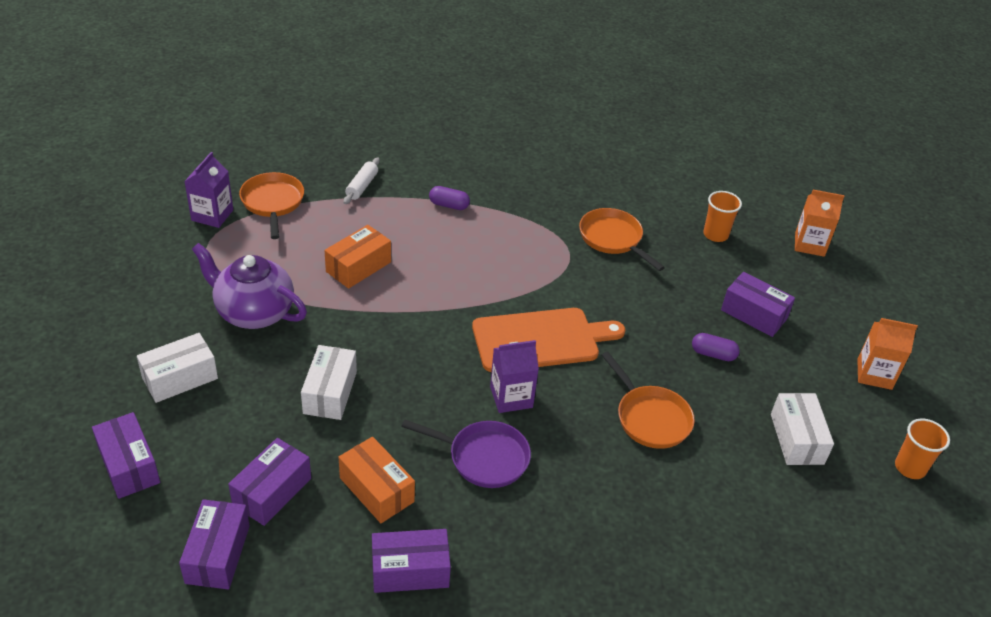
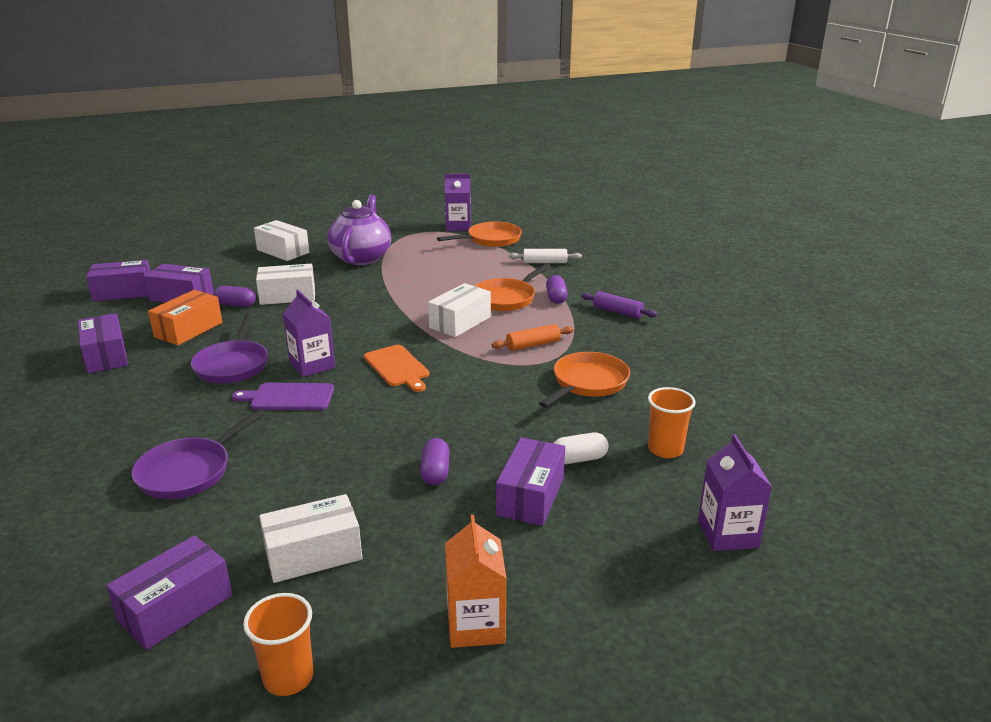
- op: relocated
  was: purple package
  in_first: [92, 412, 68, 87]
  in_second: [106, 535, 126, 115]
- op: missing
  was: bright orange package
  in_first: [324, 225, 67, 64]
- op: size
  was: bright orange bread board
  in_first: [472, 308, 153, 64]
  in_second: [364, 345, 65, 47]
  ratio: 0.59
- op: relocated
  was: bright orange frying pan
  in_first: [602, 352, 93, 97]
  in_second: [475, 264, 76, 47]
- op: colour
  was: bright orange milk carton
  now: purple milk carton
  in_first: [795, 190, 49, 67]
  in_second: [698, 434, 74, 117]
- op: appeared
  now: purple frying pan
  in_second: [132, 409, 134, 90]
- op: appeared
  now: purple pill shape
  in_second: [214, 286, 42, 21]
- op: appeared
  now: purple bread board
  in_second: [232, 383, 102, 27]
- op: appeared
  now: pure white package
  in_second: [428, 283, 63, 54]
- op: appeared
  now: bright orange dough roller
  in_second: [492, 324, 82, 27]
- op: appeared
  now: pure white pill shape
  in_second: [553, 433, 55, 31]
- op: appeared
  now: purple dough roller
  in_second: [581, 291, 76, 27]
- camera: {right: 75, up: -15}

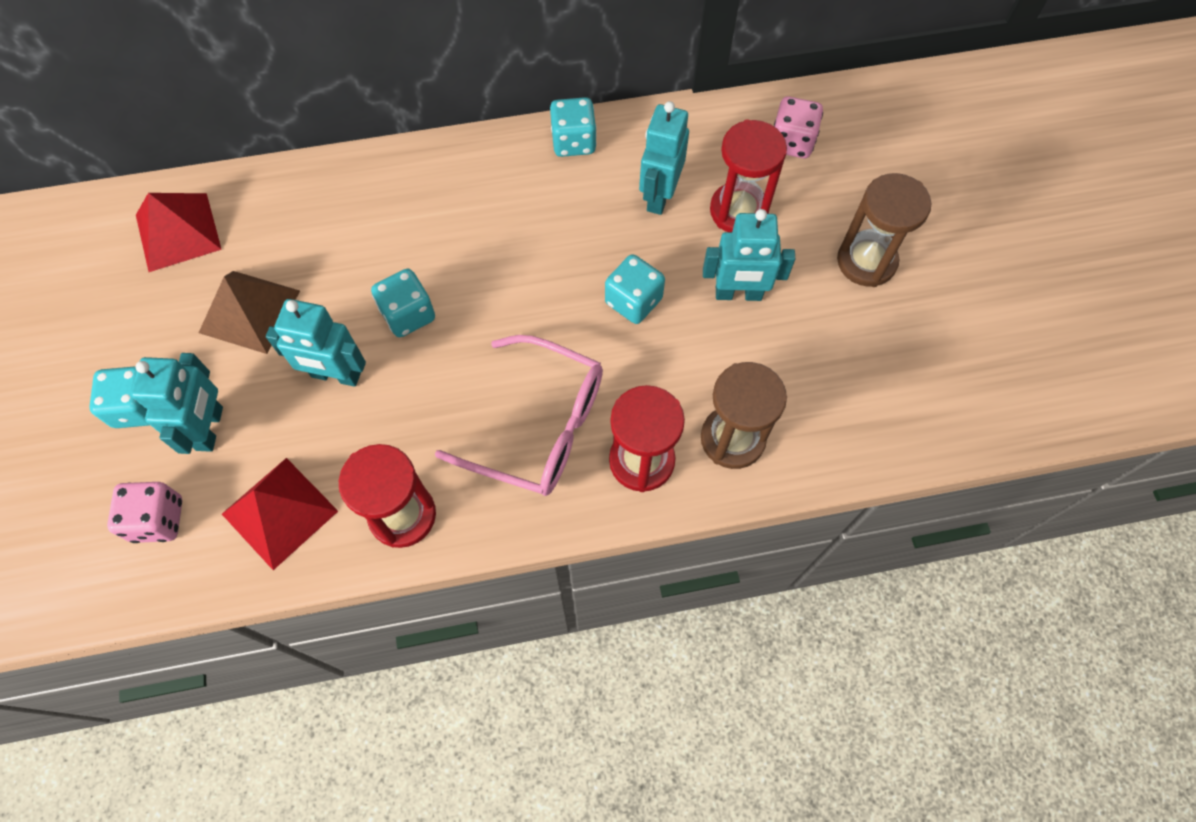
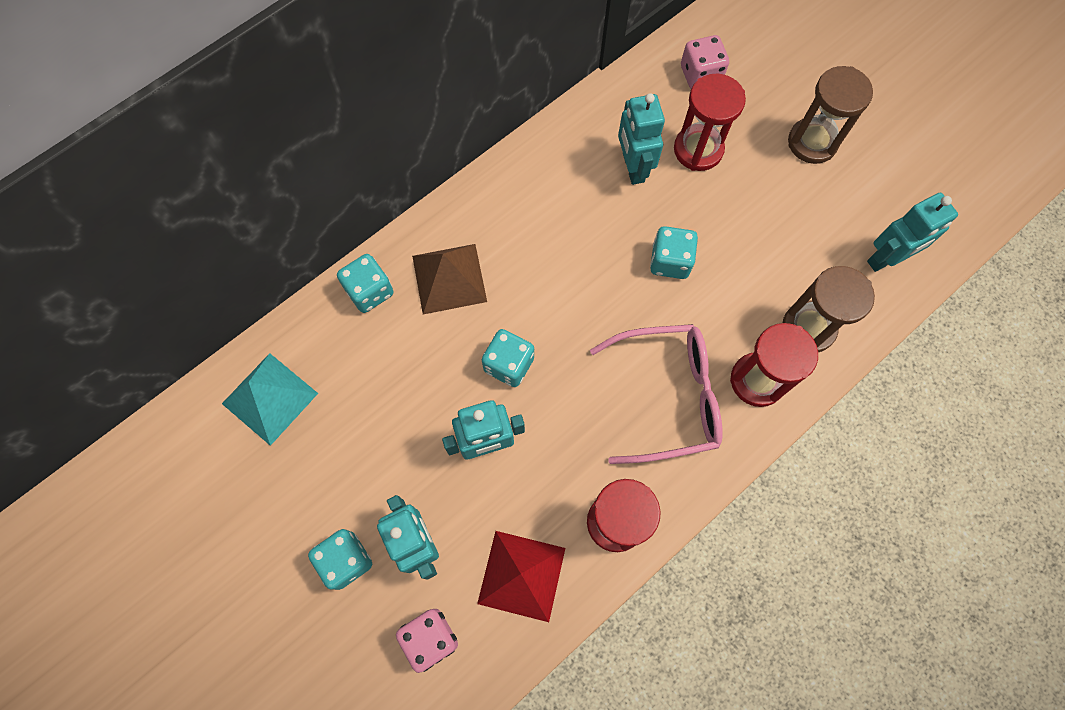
- op: colour
  was: red pyramid shape
  now: teal pyramid shape
  in_first: [136, 193, 86, 79]
  in_second: [222, 353, 96, 93]
- op: relocated
  was: dark brown pyramid shape
  in_first: [199, 271, 101, 83]
  in_second: [412, 244, 75, 70]
- op: relocated
  was: teal die
  in_first: [550, 97, 47, 60]
  in_second: [337, 254, 56, 59]
- op: relocated
  was: teal robot
  in_first: [703, 209, 92, 92]
  in_second: [867, 193, 91, 79]
- camera: {right: -30, up: 5}

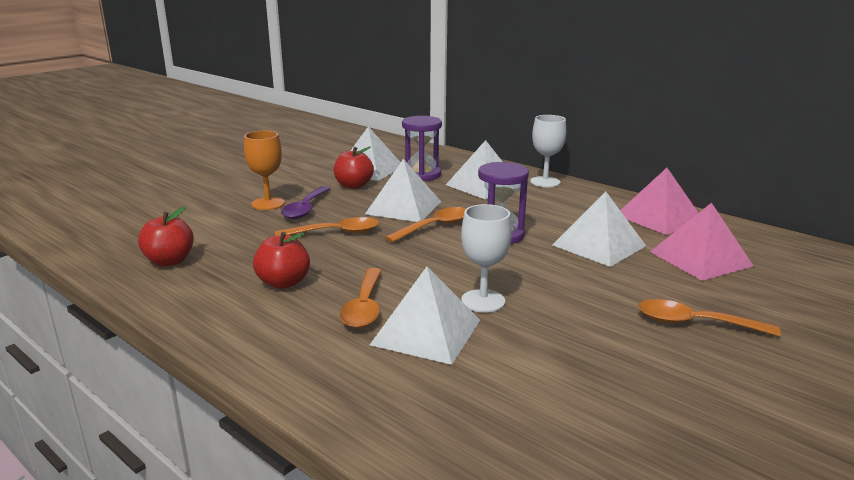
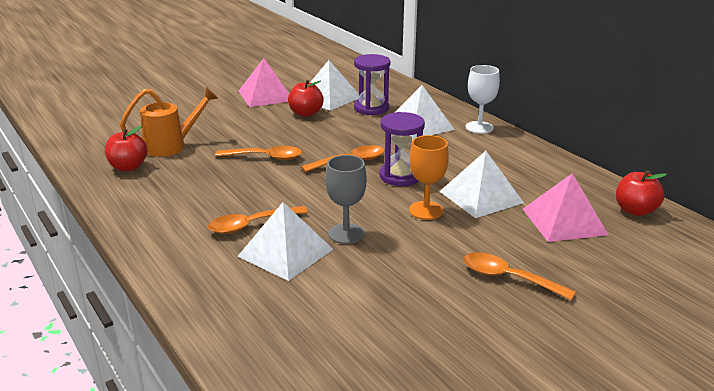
- op: relocated
  was: bright orange goblet
  in_first: [244, 131, 41, 79]
  in_second: [409, 135, 40, 85]
- op: relocated
  was: red apple
  in_first: [253, 232, 57, 57]
  in_second: [616, 170, 51, 46]
- op: missing
  was: purple spoon
  in_first: [281, 186, 50, 33]
- op: spun
  was: bright orange spoon
  in_first: [340, 268, 42, 60]
  in_second: [208, 206, 100, 28]
  clockwise: 45
- op: missing
  was: pure white pyramid shape
  in_first: [365, 159, 76, 63]
- op: colour
  was: pure white goblet
  now: gray goblet
  in_first: [461, 204, 51, 109]
  in_second: [325, 155, 42, 89]
- op: relocated
  was: rosy pyramid shape
  in_first: [620, 168, 78, 67]
  in_second: [239, 58, 50, 49]
- op: appeared
  now: bright orange watering pot
  in_second: [120, 87, 98, 70]
- camera: {right: 15, up: 5}

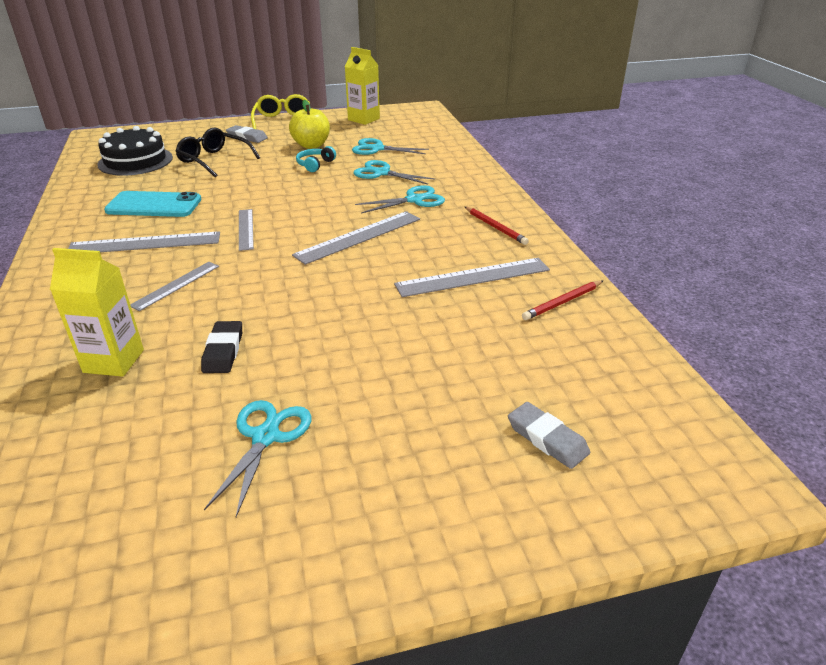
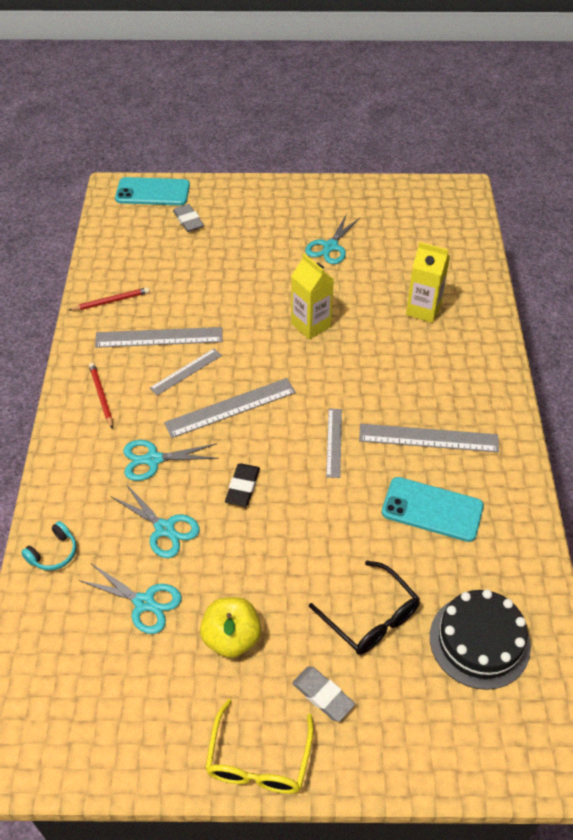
- op: relocated
  was: gray ruler
  in_first: [130, 262, 89, 49]
  in_second: [150, 349, 72, 47]
- op: relocated
  was: jet-black pencil eraser
  in_first: [201, 321, 41, 52]
  in_second: [225, 463, 35, 44]
- op: relocated
  was: teal headset
  in_first: [296, 146, 40, 26]
  in_second: [21, 521, 55, 50]
- op: relocated
  was: golden milk carton
  in_first: [345, 47, 35, 78]
  in_second: [291, 254, 43, 85]
- op: appeared
  now: teal smartphone
  in_second: [115, 177, 75, 28]
- camera: {right: -165, up: 15}

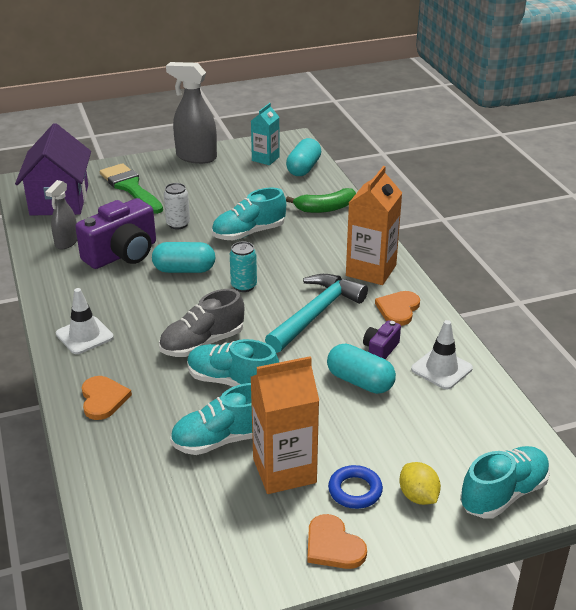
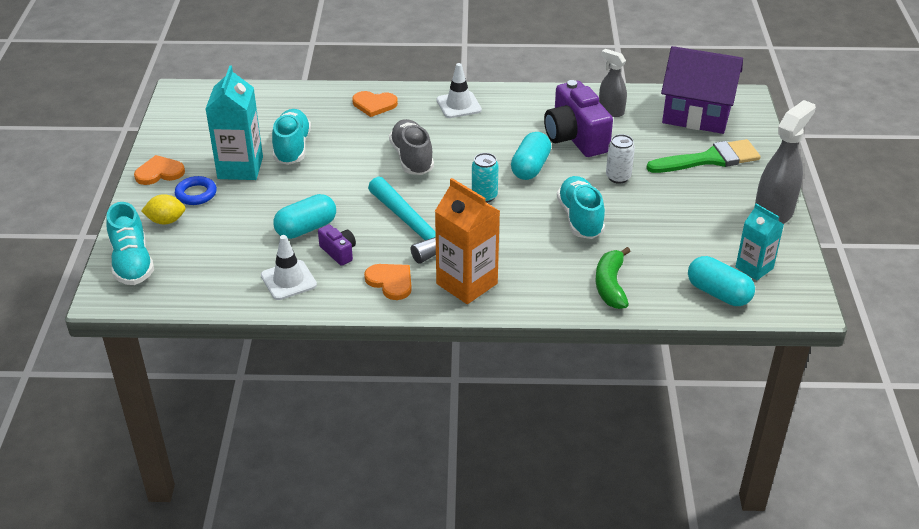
- op: missing
  was: teal shoe
  in_first: [187, 339, 92, 48]
- op: colour
  was: bright orange milk carton
  now: teal milk carton
  in_first: [251, 356, 68, 138]
  in_second: [206, 65, 57, 115]
- camera: {right: 110, up: 5}

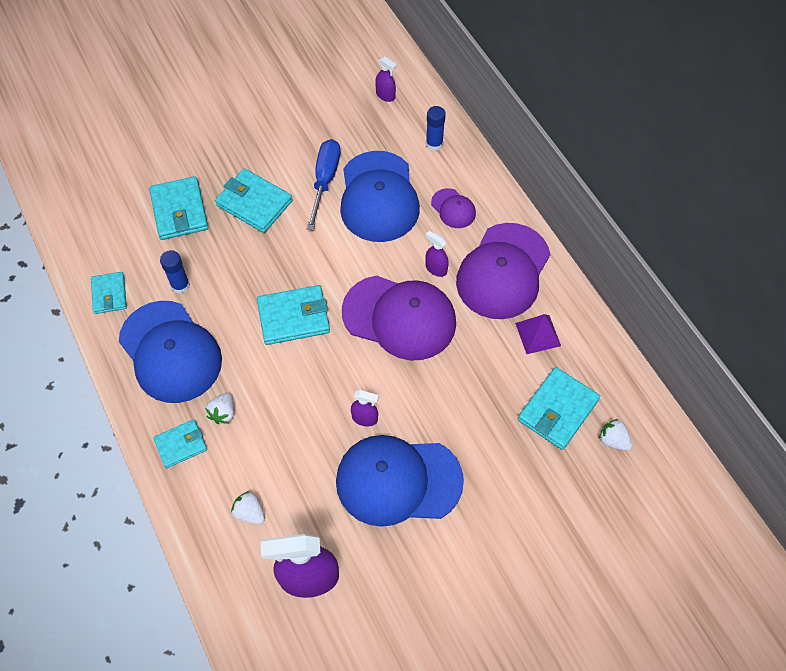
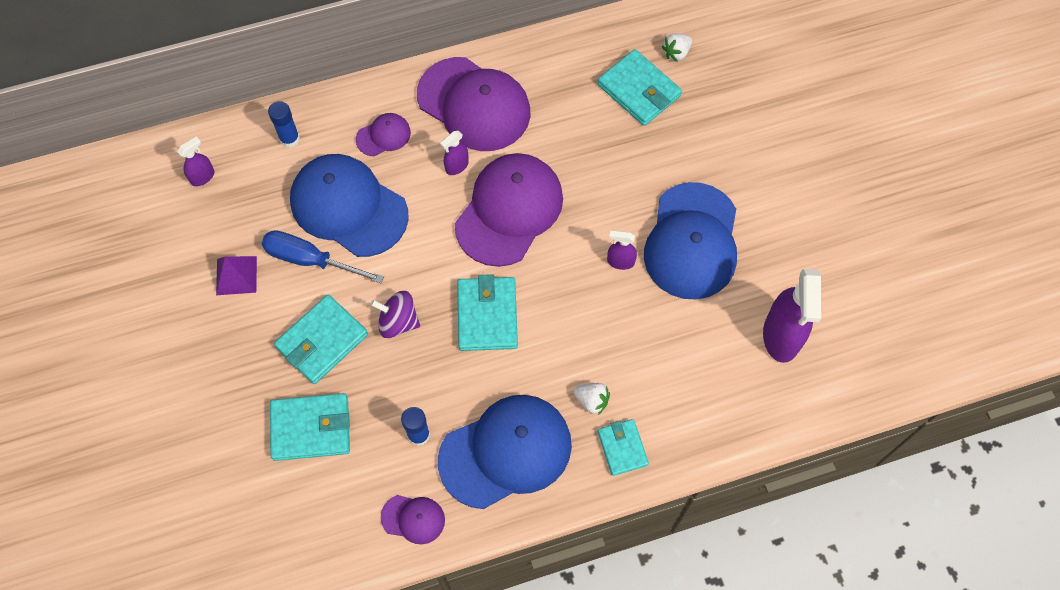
- op: exchanged
  was: teal card wallet
  now: purple peaked cap
  in_first: [91, 272, 36, 42]
  in_second: [381, 495, 64, 49]
- op: missing
  was: pure white toy strawberry
  in_first: [231, 491, 34, 33]
- op: spun
  was: royal blue peaked cap
  in_first: [340, 151, 80, 91]
  in_second: [290, 154, 119, 103]
  clockwise: -150
- op: spun
  was: purple spray bottle
  in_first: [351, 390, 28, 36]
  in_second: [607, 230, 30, 40]
  clockwise: -105
- op: relocated
  was: purple pyramid shape
  in_first: [515, 314, 46, 40]
  in_second: [216, 256, 41, 39]
- op: appeared
  now: purple toy top
  in_second: [370, 291, 50, 47]
- camera: {right: -80, up: 5}

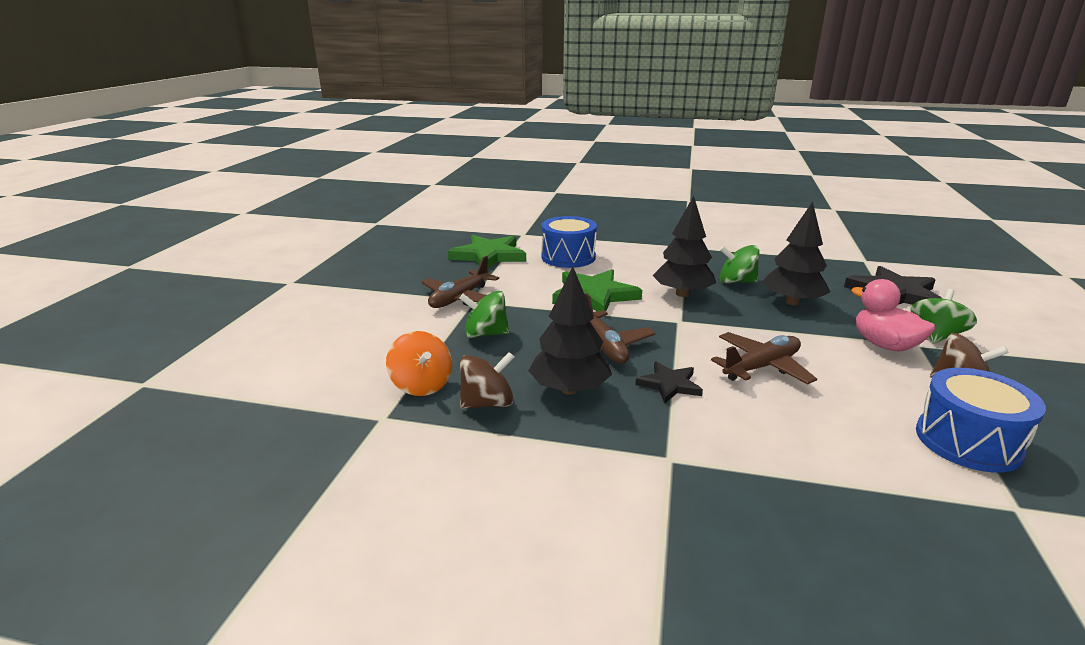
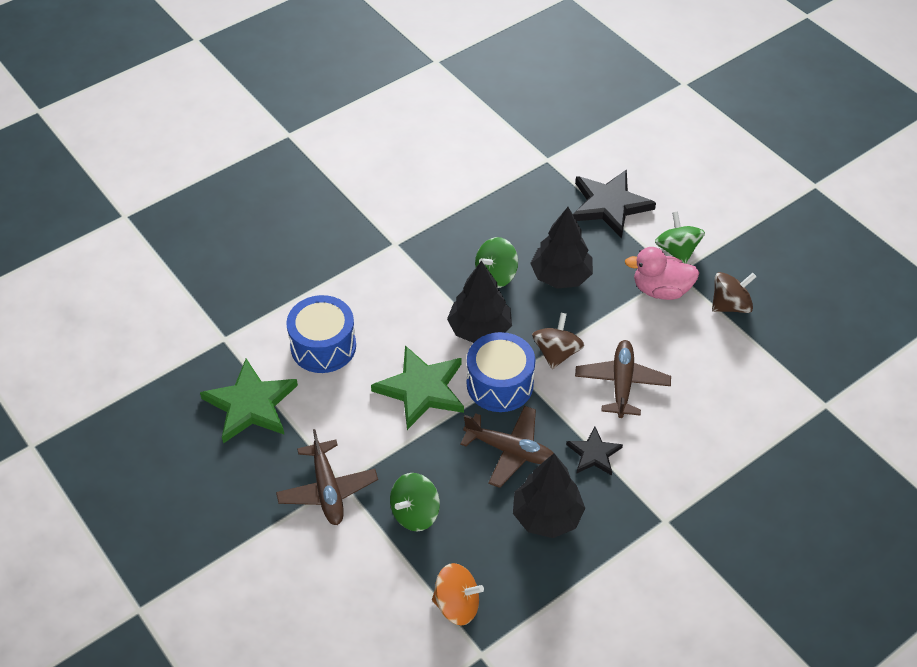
- op: relocated
  was: dark brown toy top
  in_first: [460, 352, 54, 57]
  in_second: [532, 313, 53, 56]
- op: relocated
  was: royal blue snare drum
  in_first: [916, 368, 130, 104]
  in_second: [467, 332, 68, 80]
- camera: {right: -50, up: 25}

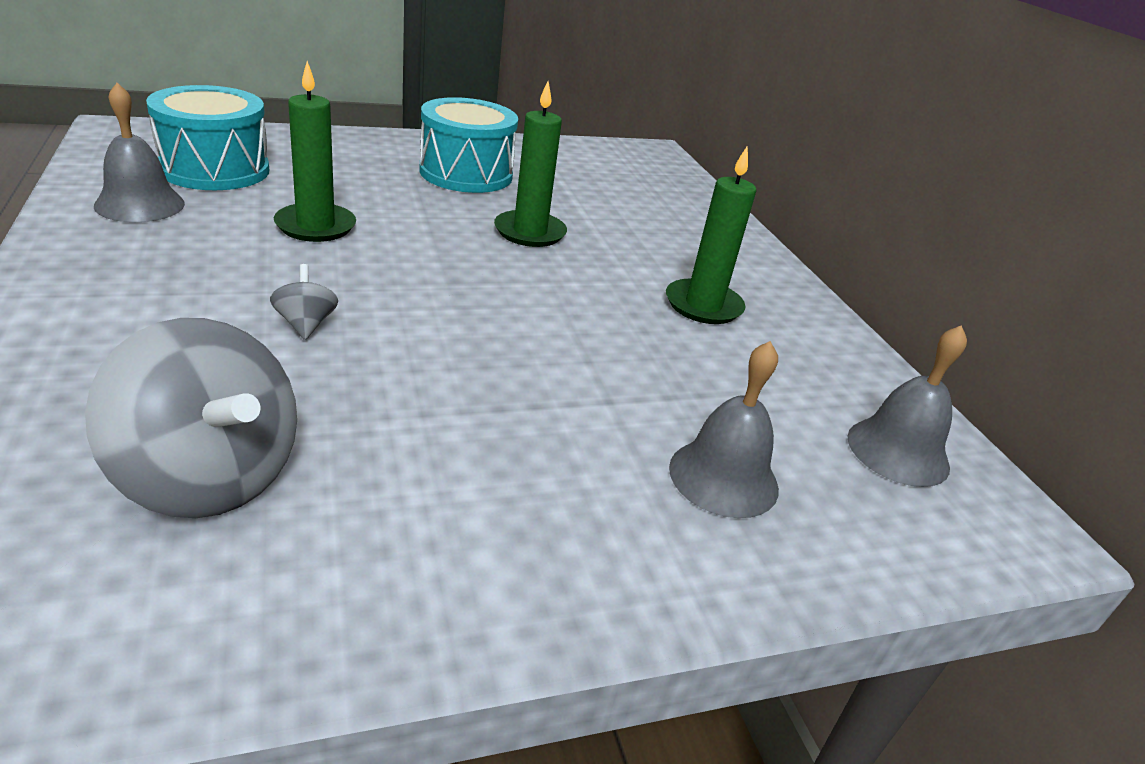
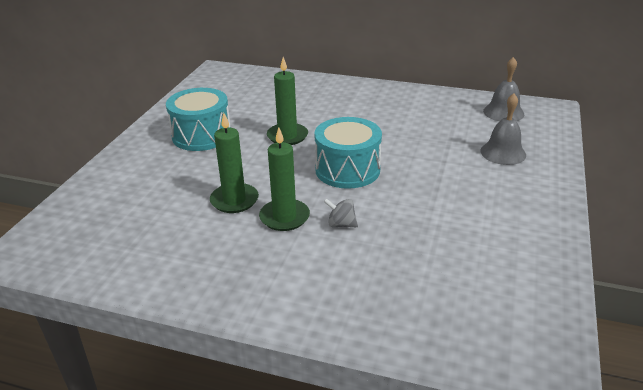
- op: missing
  was: gray toy top
  in_first: [85, 318, 212, 200]
- op: missing
  was: gray hand bell
  in_first: [94, 83, 91, 139]
- op: relocated
  was: teal snare drum
  in_first: [146, 85, 123, 105]
  in_second: [314, 117, 68, 72]
- op: relocated
  was: leaf-green wax candle
  in_first: [666, 146, 90, 178]
  in_second: [259, 127, 51, 104]
- camera: {right: -50, up: 0}

